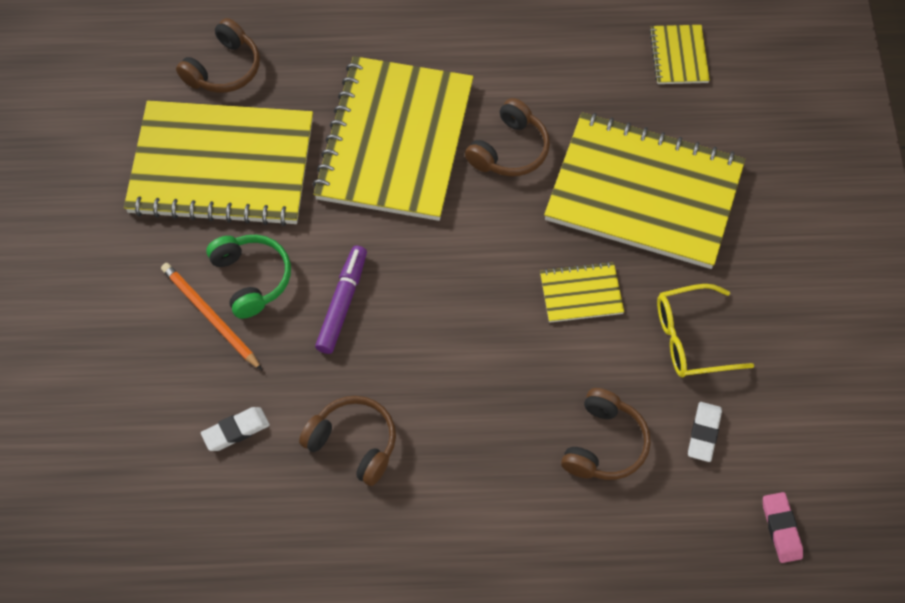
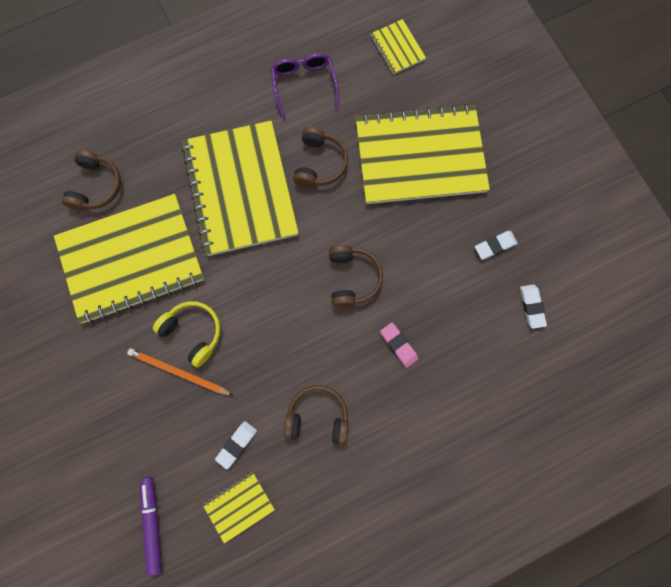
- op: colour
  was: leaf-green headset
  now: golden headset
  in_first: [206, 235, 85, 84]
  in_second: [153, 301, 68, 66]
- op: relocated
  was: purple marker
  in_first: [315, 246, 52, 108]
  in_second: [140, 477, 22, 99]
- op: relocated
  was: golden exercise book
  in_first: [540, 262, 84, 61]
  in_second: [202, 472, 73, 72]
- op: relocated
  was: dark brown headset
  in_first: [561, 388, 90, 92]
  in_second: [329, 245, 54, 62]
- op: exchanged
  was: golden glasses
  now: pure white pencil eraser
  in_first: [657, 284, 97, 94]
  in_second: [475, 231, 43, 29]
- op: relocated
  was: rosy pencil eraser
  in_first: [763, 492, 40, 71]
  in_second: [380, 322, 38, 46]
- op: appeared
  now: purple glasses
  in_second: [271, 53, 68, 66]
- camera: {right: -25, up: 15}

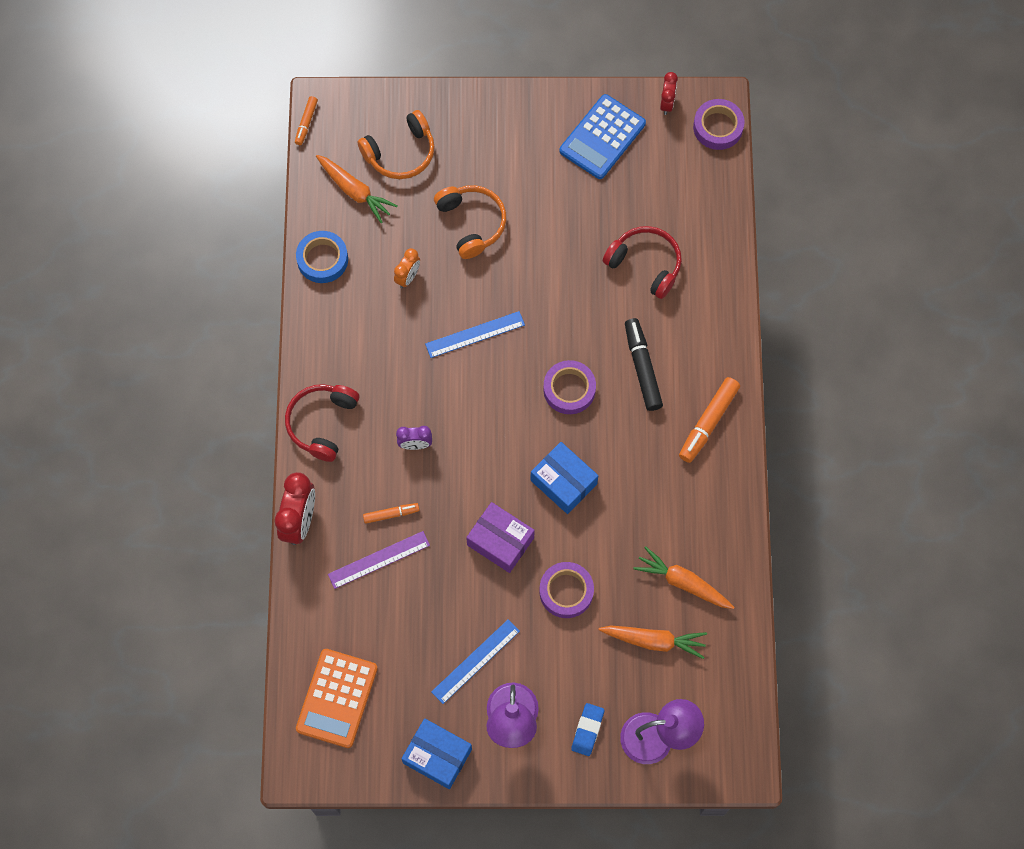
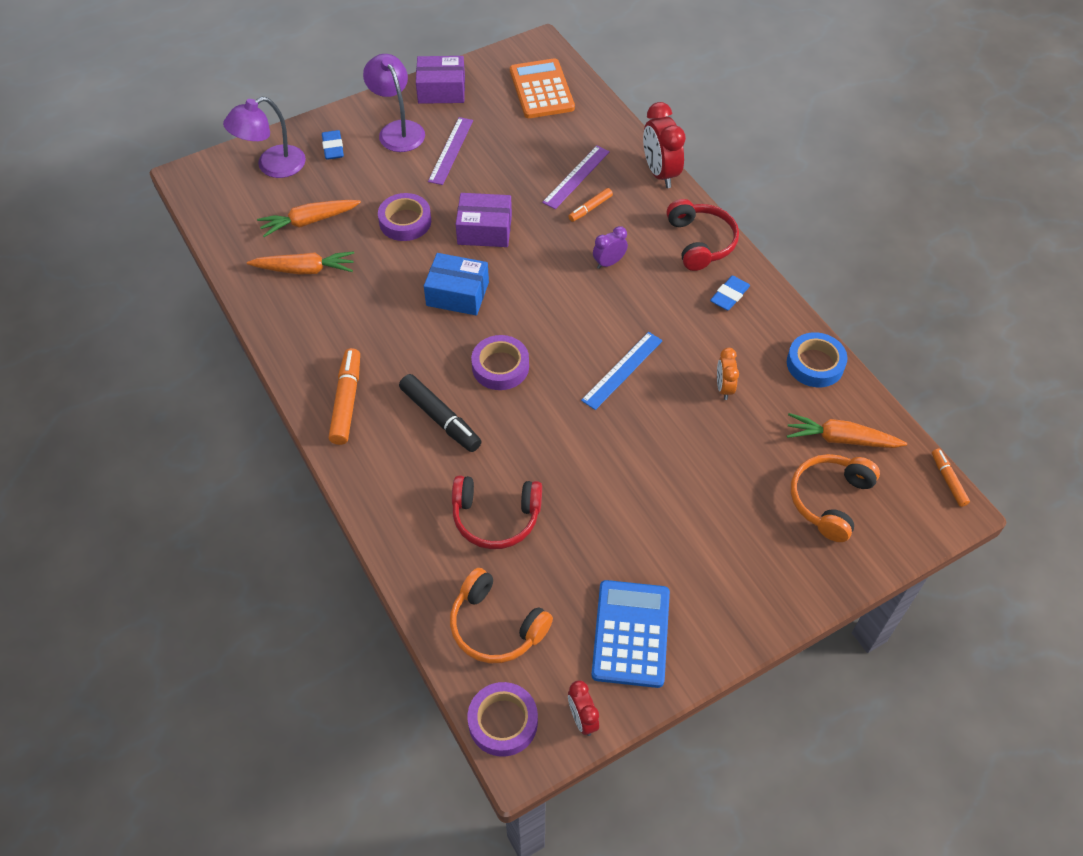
- op: colour
  was: royal blue package
  now: purple package
  in_first: [402, 718, 70, 71]
  in_second: [416, 56, 49, 48]
- op: colour
  was: royal blue ruler
  now: purple ruler
  in_first: [431, 619, 89, 85]
  in_second: [428, 117, 45, 68]
- op: relocated
  was: bright orange headset
  in_first: [434, 185, 72, 74]
  in_second: [450, 568, 103, 95]
- op: appeared
  now: royal blue pencil eraser
  in_second: [710, 276, 40, 35]
- camera: {right: 150, up: -15}

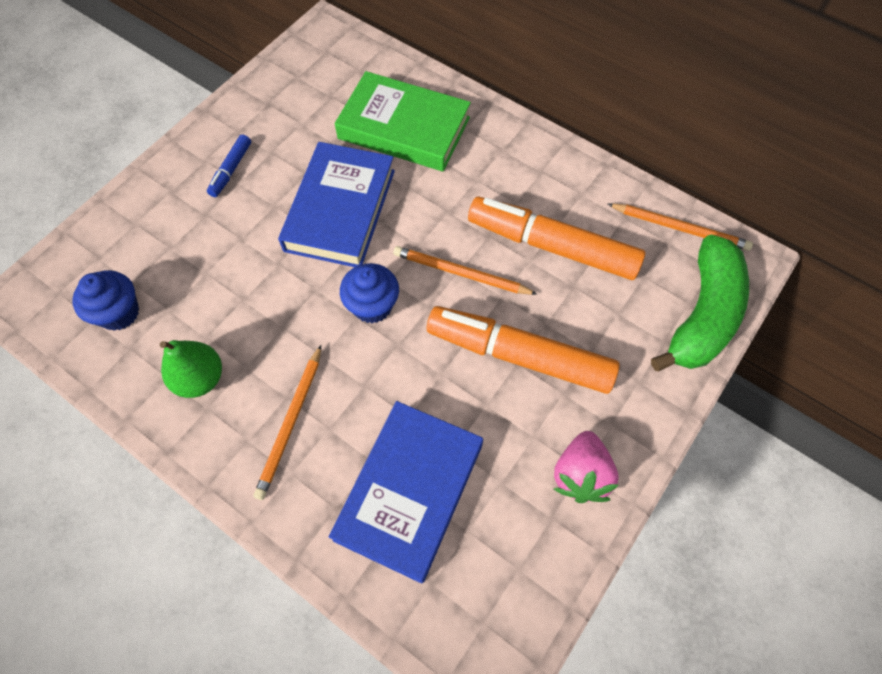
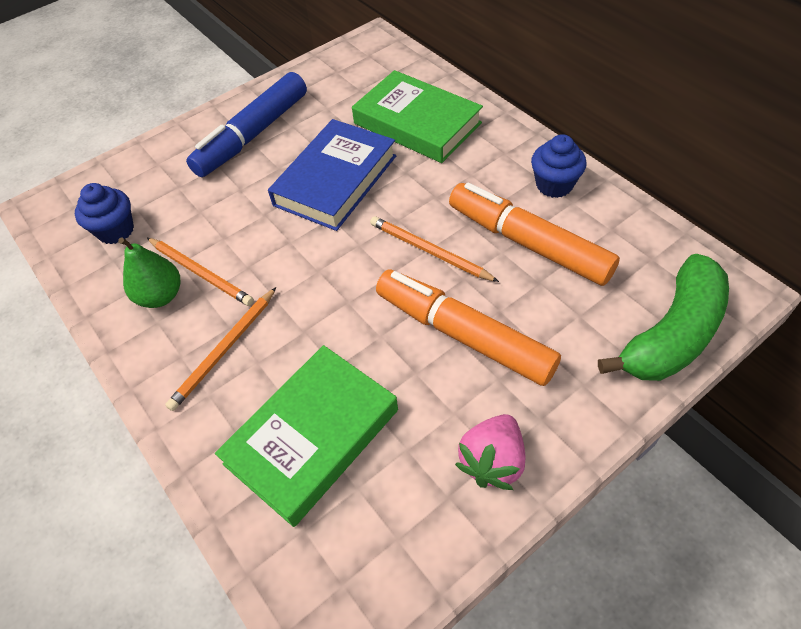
- op: size
  was: royal blue marker
  in_first: [207, 134, 44, 63]
  in_second: [186, 72, 121, 105]
  ratio: 2.23
- op: colour
  was: royal blue hardcover
  now: leaf-green hardcover
  in_first: [329, 401, 154, 183]
  in_second: [215, 345, 183, 182]
- op: relocated
  was: royal blue muffin
  in_first: [340, 263, 59, 60]
  in_second: [531, 134, 56, 64]
- op: relocated
  was: bright orange pencil
  in_first: [608, 203, 145, 48]
  in_second: [147, 238, 107, 68]
- camera: {right: 20, up: -10}

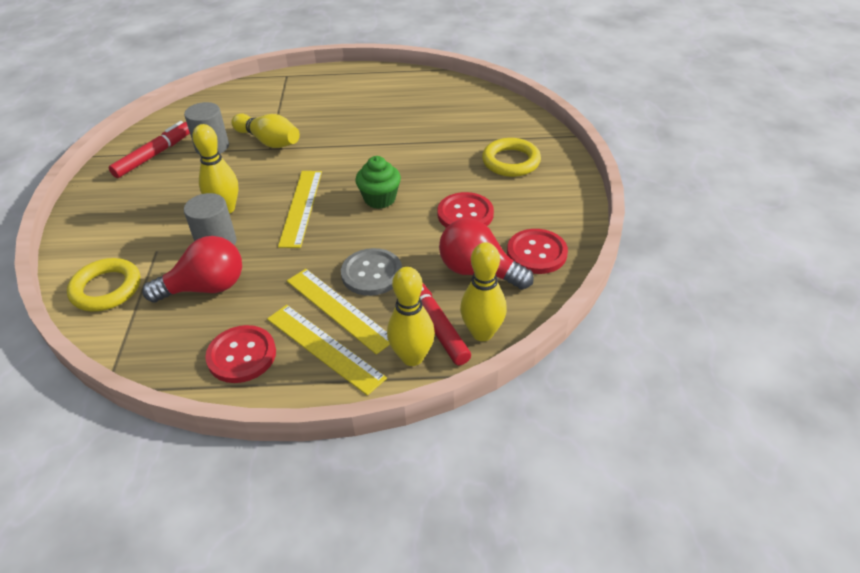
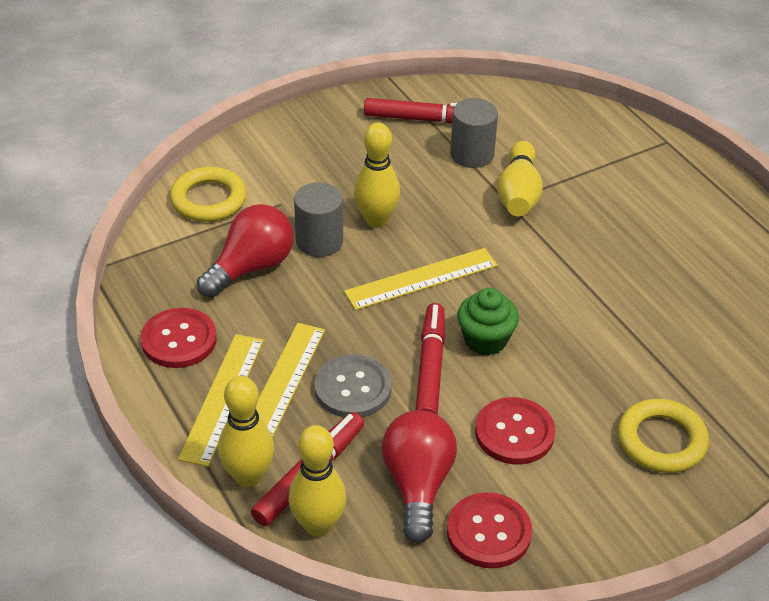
- op: spun
  was: red lightbulb
  in_first: [142, 236, 100, 67]
  in_second: [197, 204, 97, 93]
  clockwise: -90
- op: appeared
  now: red marker
  in_second: [415, 303, 30, 112]
- camera: {right: 60, up: 0}

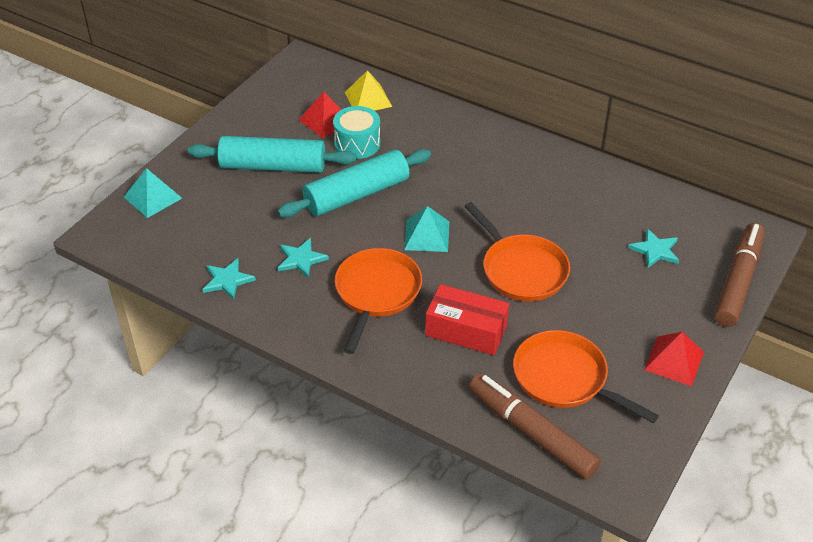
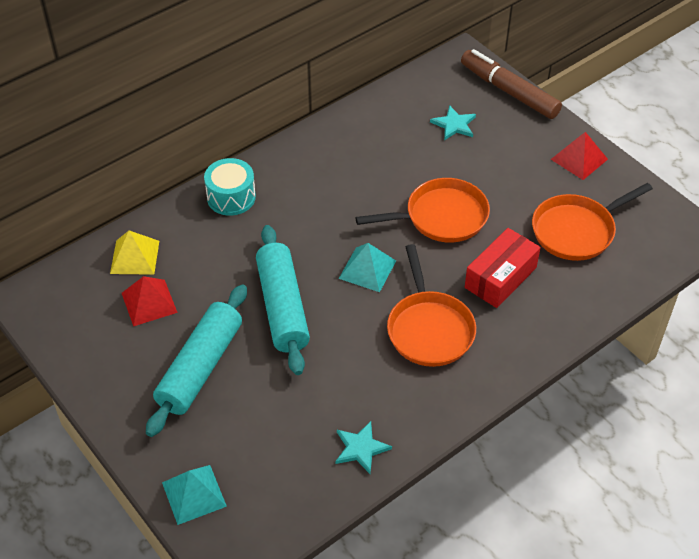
- op: missing
  was: teal star shape
  in_first: [278, 238, 51, 40]
- op: relocated
  was: teal snare drum
  in_first: [333, 106, 48, 53]
  in_second: [204, 158, 52, 58]
- op: spun
  was: bright orange frying pan
  in_first: [335, 248, 87, 106]
  in_second: [387, 244, 89, 123]
  clockwise: -135
- op: missing
  was: dark brown marker
  in_first: [469, 373, 132, 107]
- camera: {right: -70, up: 5}

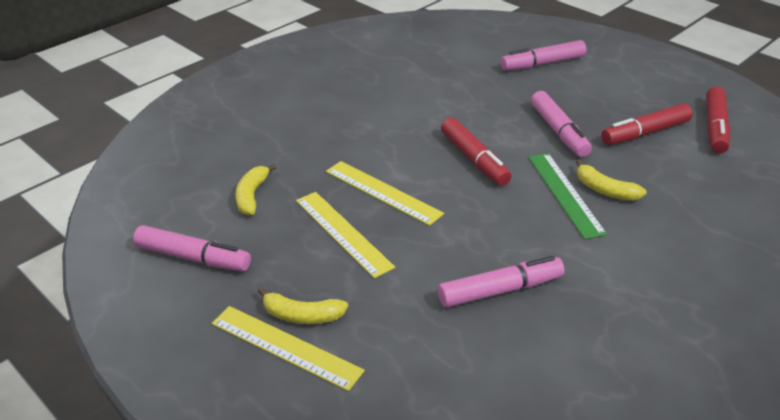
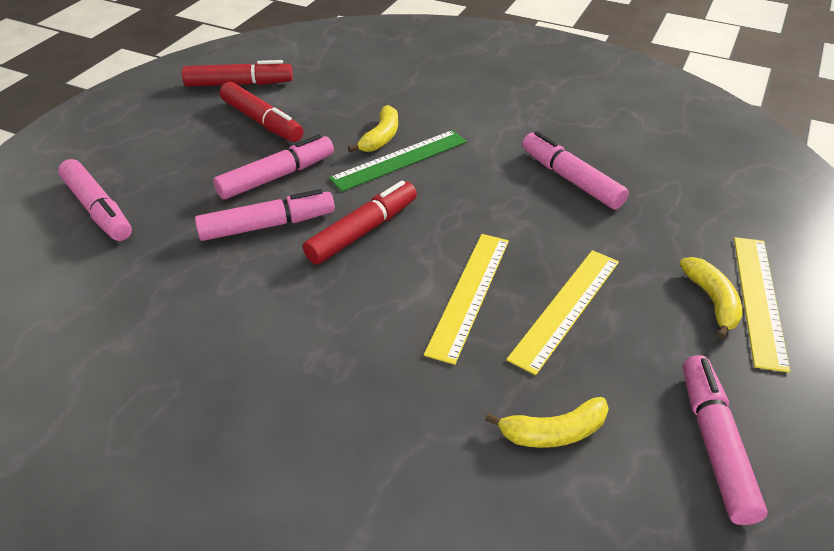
- op: appeared
  now: rosy marker
  in_second: [195, 189, 140, 52]
- camera: {right: -110, up: 5}

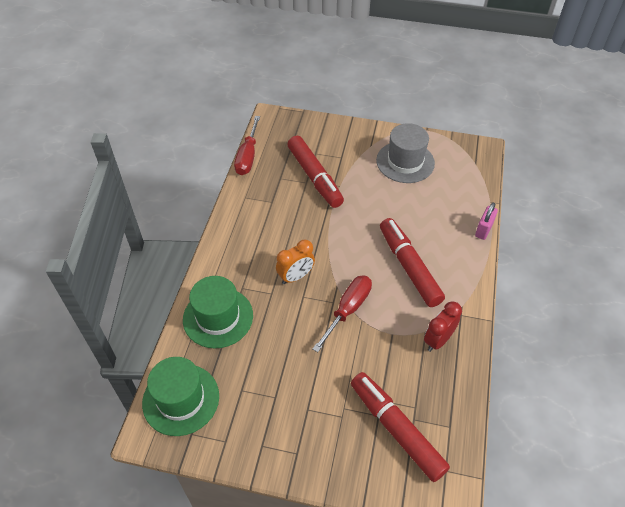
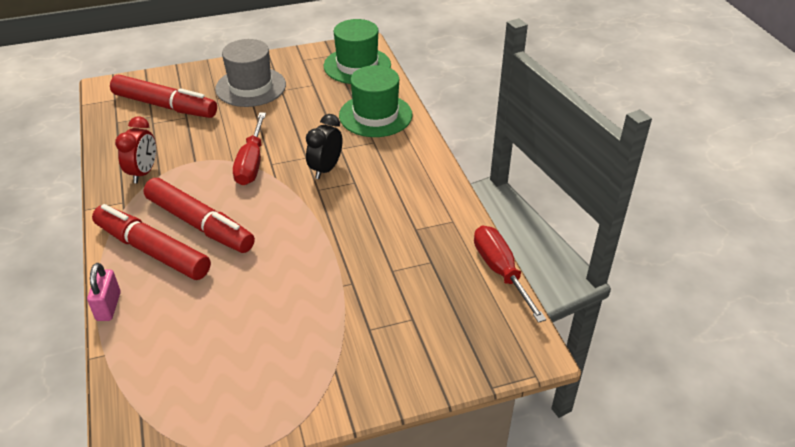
- op: colour
  was: bright orange bedside clock
  now: jet-black bedside clock
  in_first: [276, 239, 39, 45]
  in_second: [306, 114, 37, 65]
- op: relocated
  was: red marker
  in_first: [287, 136, 57, 72]
  in_second: [92, 204, 119, 76]
- op: relocated
  was: gray hat
  in_first: [376, 123, 59, 60]
  in_second: [215, 39, 71, 68]
- camera: {right: 150, up: -10}

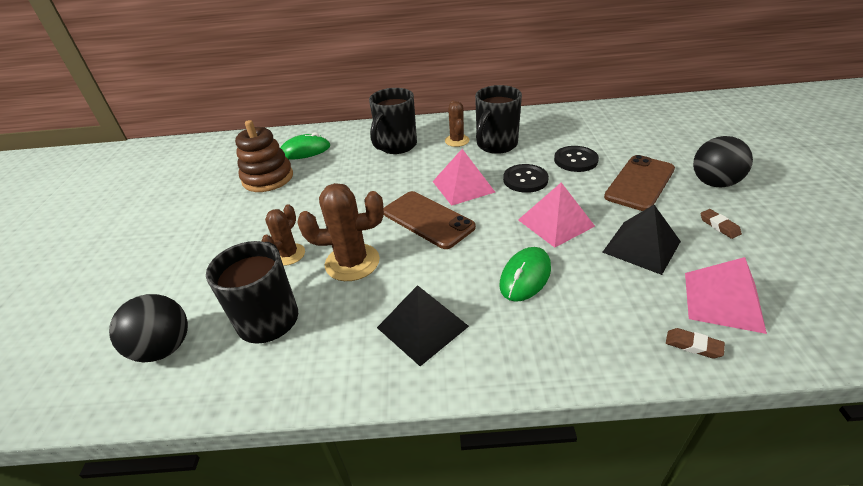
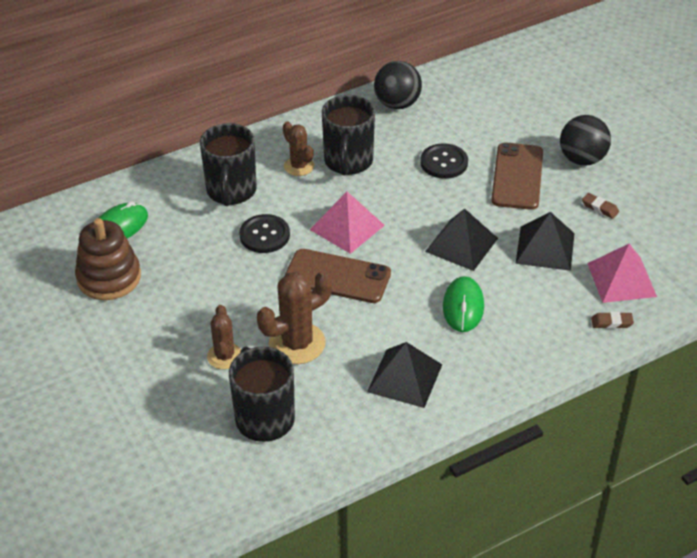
- op: relocated
  was: jet-black play ball
  in_first: [109, 294, 79, 68]
  in_second: [374, 61, 48, 48]
- op: relocated
  was: jet-black shirt button
  in_first: [503, 164, 46, 29]
  in_second: [239, 214, 51, 39]
- op: colour
  was: rosy pyramid shape
  now: jet-black pyramid shape
  in_first: [518, 182, 77, 66]
  in_second: [425, 208, 73, 63]
- camera: {right: -30, up: 5}

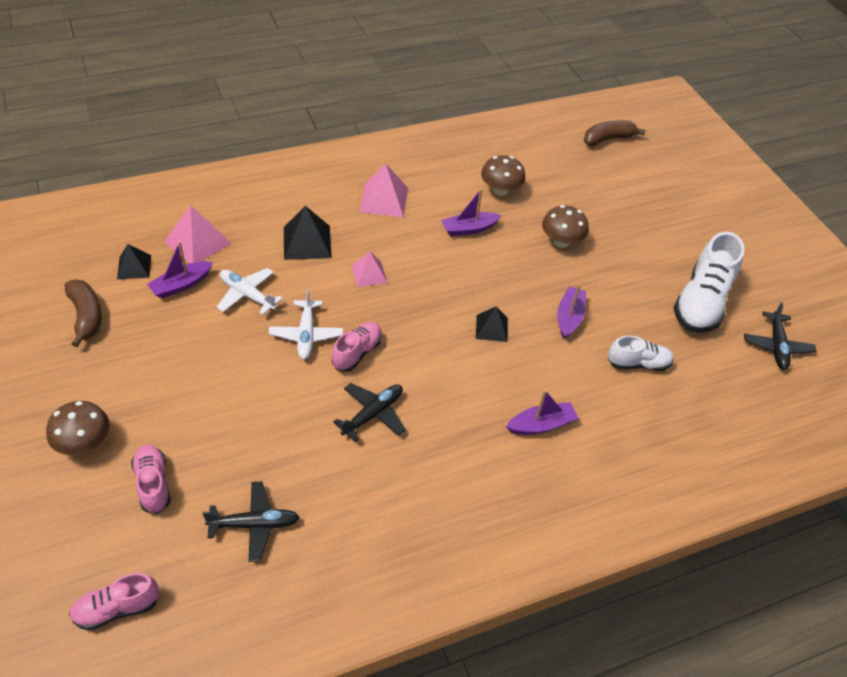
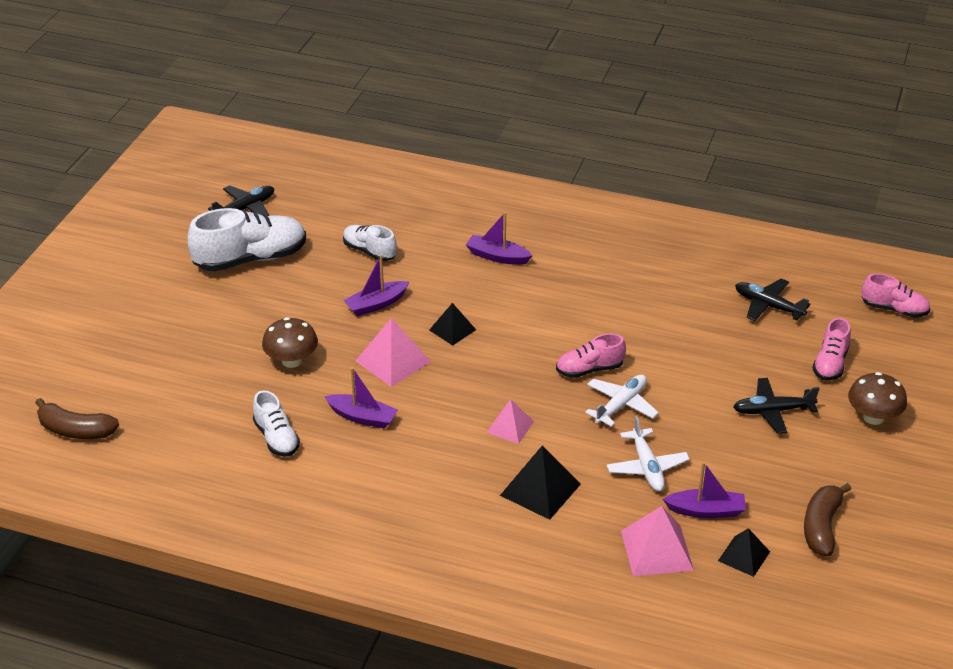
- op: relocated
  was: jet-black aeroplane
  in_first: [333, 383, 73, 59]
  in_second: [733, 378, 87, 56]
- op: relocated
  was: rosy pyramid shape
  in_first: [359, 164, 49, 53]
  in_second: [356, 318, 75, 69]
- op: exchanged
  was: dark brown toadstool
  now: pure white shoe
  in_first: [481, 155, 44, 41]
  in_second: [253, 390, 47, 67]
- camera: {right: -135, up: -10}

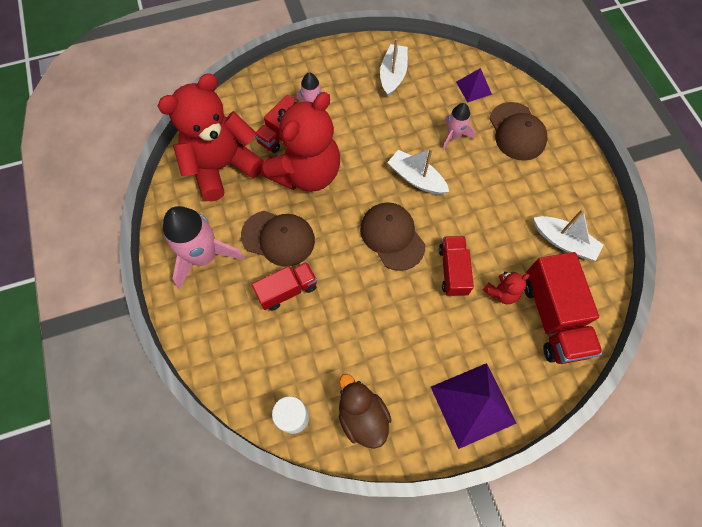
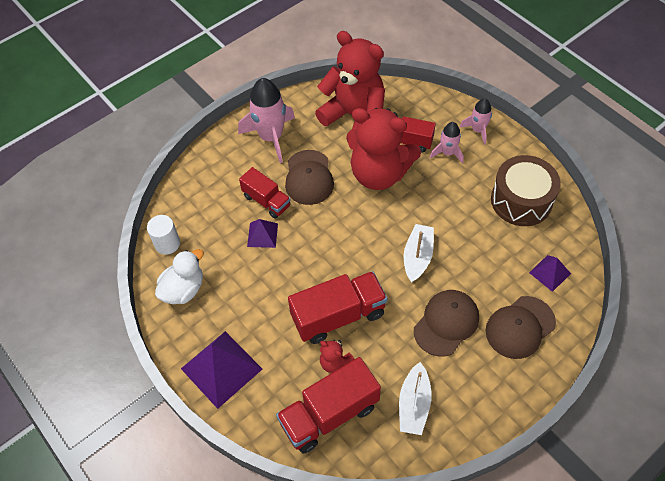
- op: colour
  was: dark brown duck
  now: pure white duck
  in_first: [339, 374, 52, 75]
  in_second: [155, 249, 49, 55]
- op: relocated
  was: dark brown peaked cap
  in_first: [360, 202, 65, 69]
  in_second: [414, 290, 65, 67]
- op: exchanged
  was: pure white toy boat
  now: dark brown snare drum
  in_first: [380, 38, 28, 59]
  in_second: [491, 155, 70, 71]
- op: size
  was: red lorry
  in_first: [439, 236, 35, 60]
  in_second: [288, 271, 99, 73]
  ratio: 1.62
- op: relocated
  was: rosy toy rocket
  in_first: [442, 103, 33, 47]
  in_second: [459, 99, 33, 46]
- op: appeared
  now: purple pyramid shape
  in_second: [247, 219, 31, 29]
- camera: {right: 70, up: -10}

